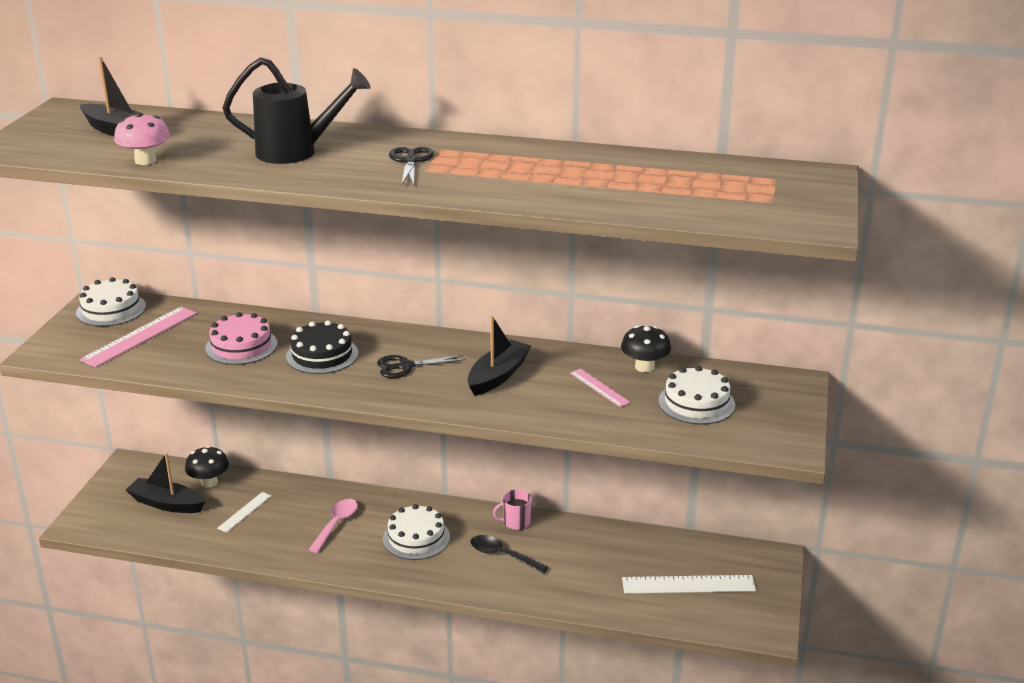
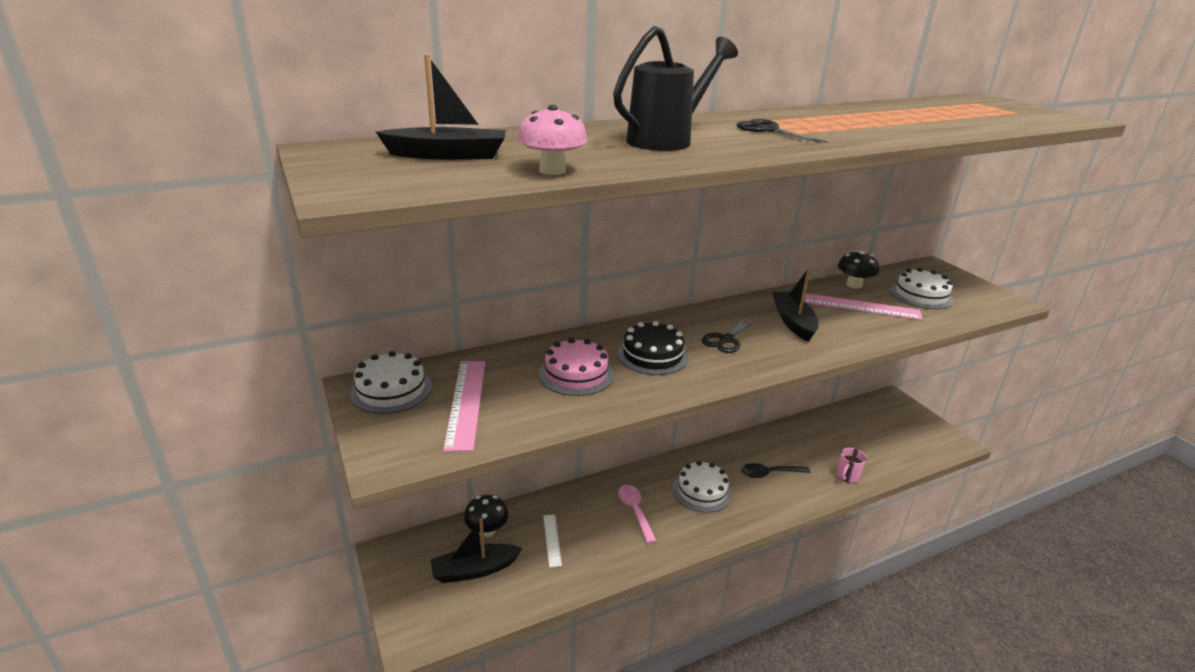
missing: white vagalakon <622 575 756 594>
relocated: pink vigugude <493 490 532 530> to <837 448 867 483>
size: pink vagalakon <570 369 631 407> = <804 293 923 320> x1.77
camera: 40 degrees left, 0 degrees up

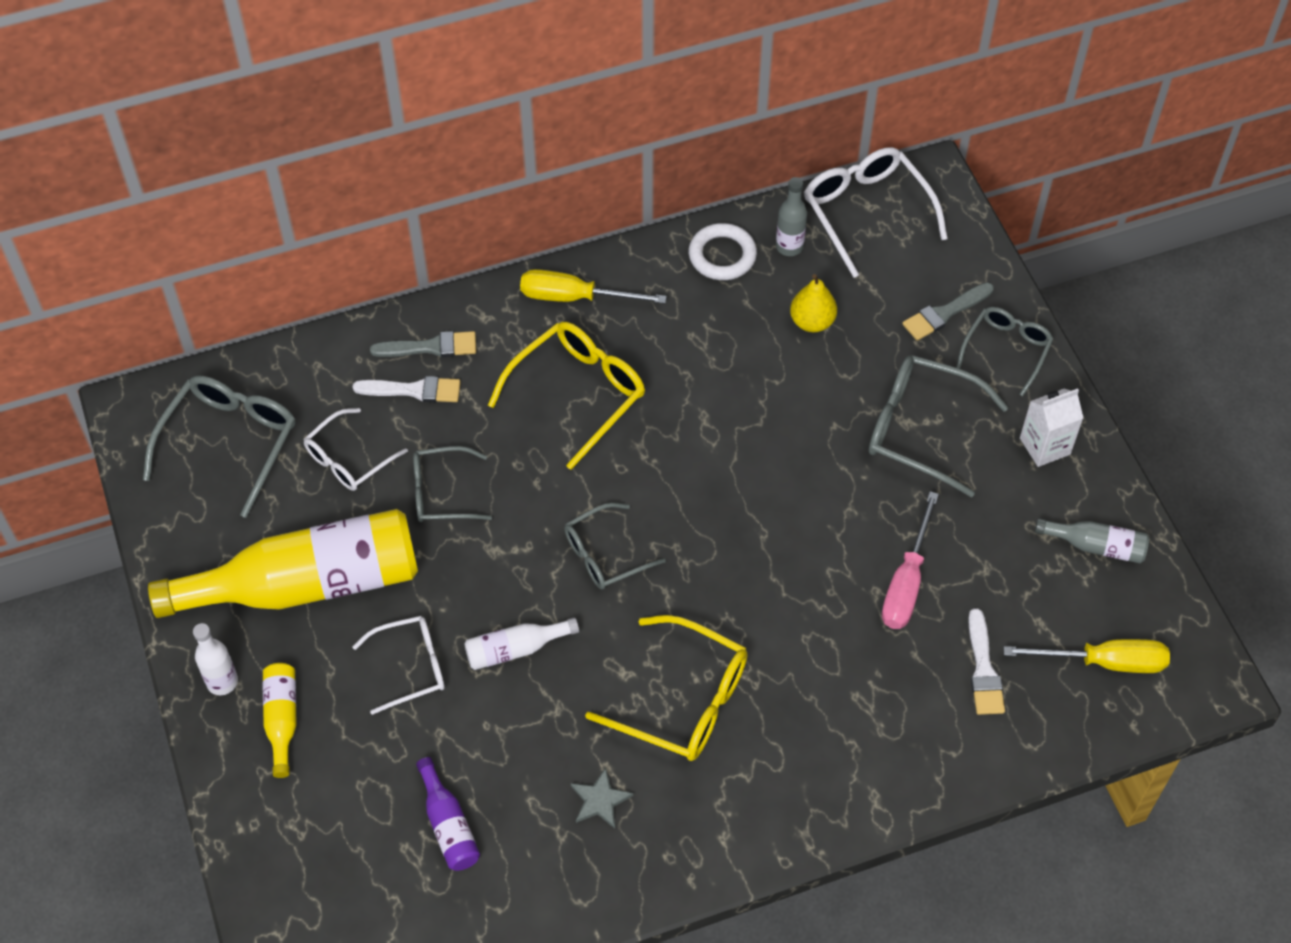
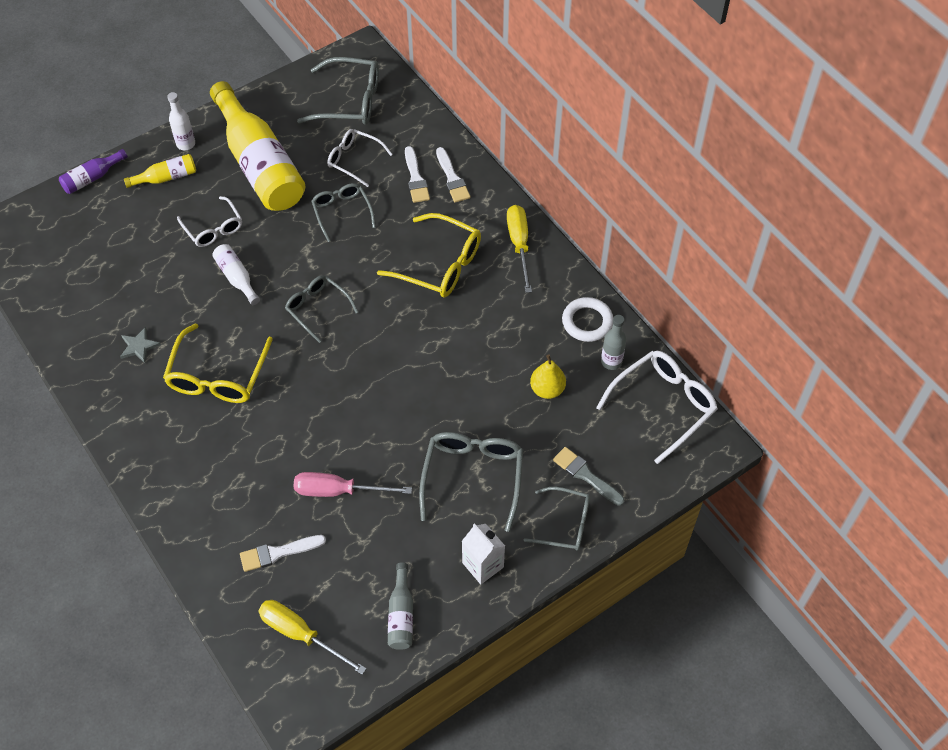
relocated: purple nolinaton <416 757 480 871> to <59 149 128 194>
colour: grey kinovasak <370 331 476 357> to white kinovasak <436 147 471 203>
spun: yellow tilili <1003 639 1170 673> = <258 600 367 675> 135 degrees clockwise
camera: 75 degrees right, 0 degrees up

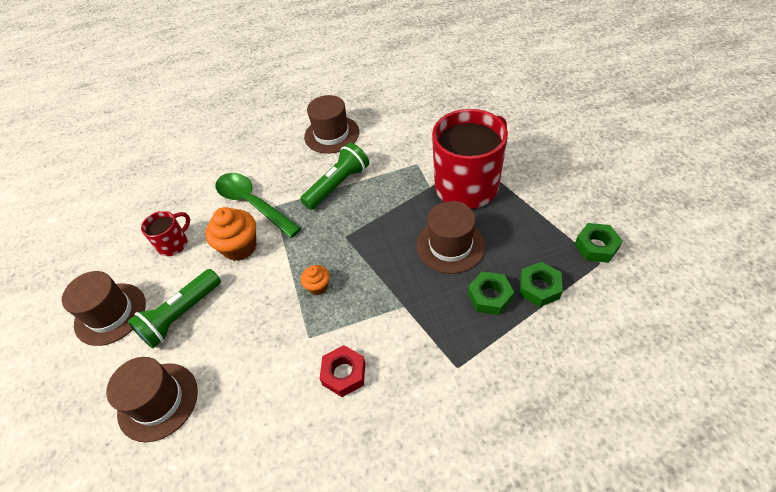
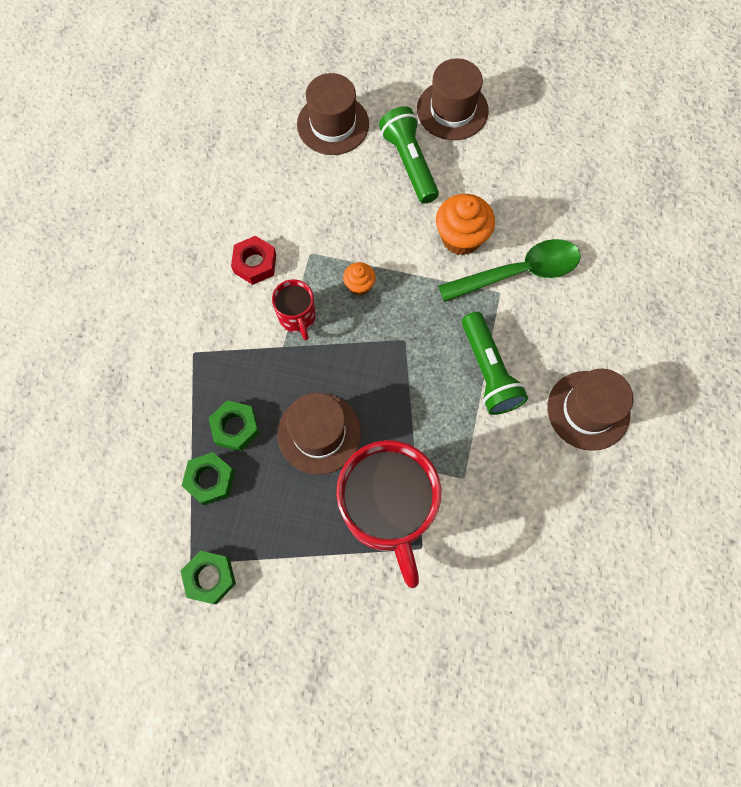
relocated: red vigugude <141 211 190 256> to <272 279 316 340>
camera: 115 degrees right, 20 degrees up

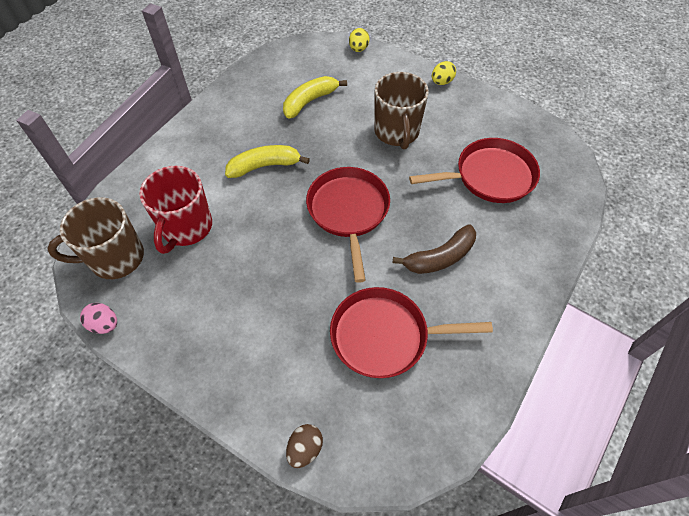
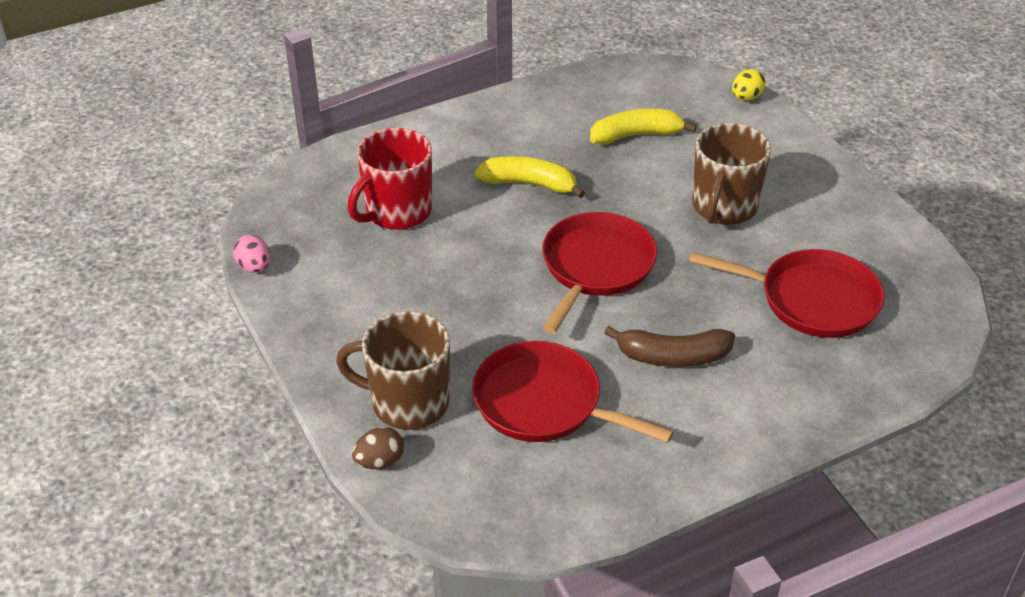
missing: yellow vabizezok <432 61 456 85>
relocated: brown vigugude <48 197 144 279> to <336 311 450 430>
camera: 30 degrees right, 15 degrees down

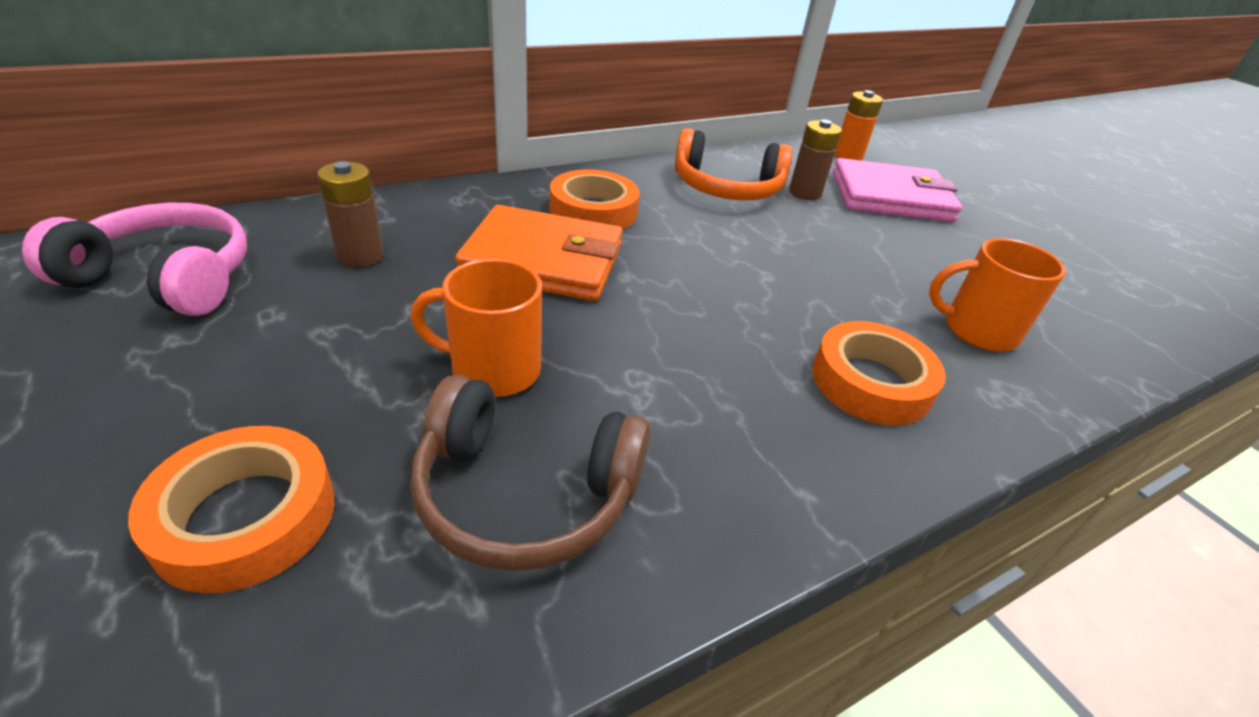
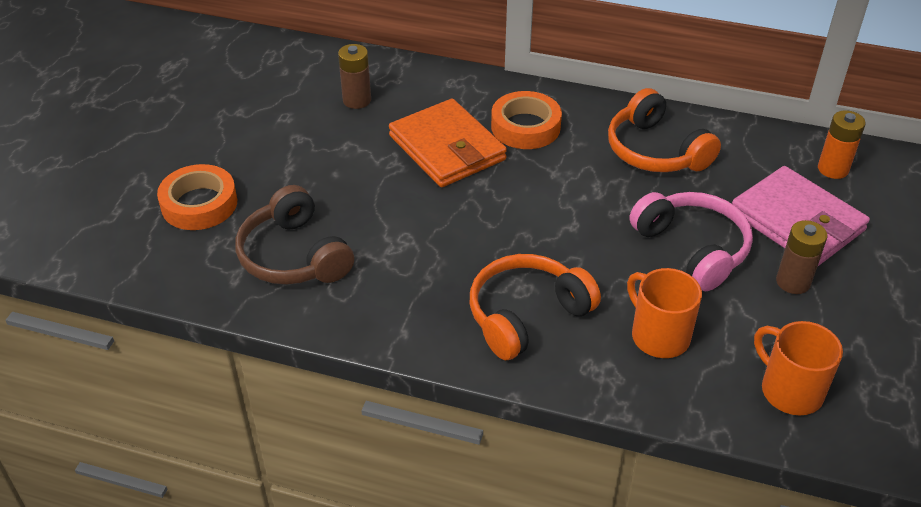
relocated: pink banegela <22 203 247 316> to <629 192 753 291>; orange vigugude <411 259 542 397> to <754 321 843 415>; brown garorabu <789 119 842 200> to <776 220 828 294>
exchanged: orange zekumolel <812 321 945 426> to orange banegela <470 254 601 360>
camera: 50 degrees right, 5 degrees up

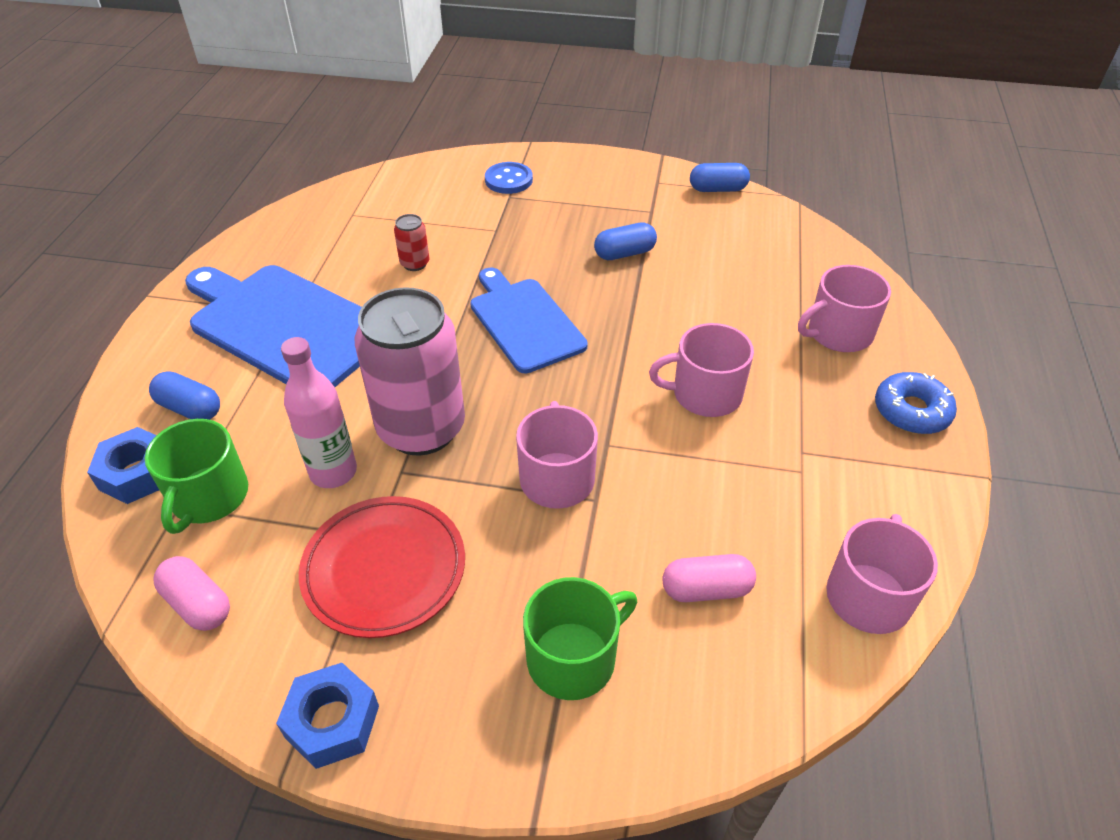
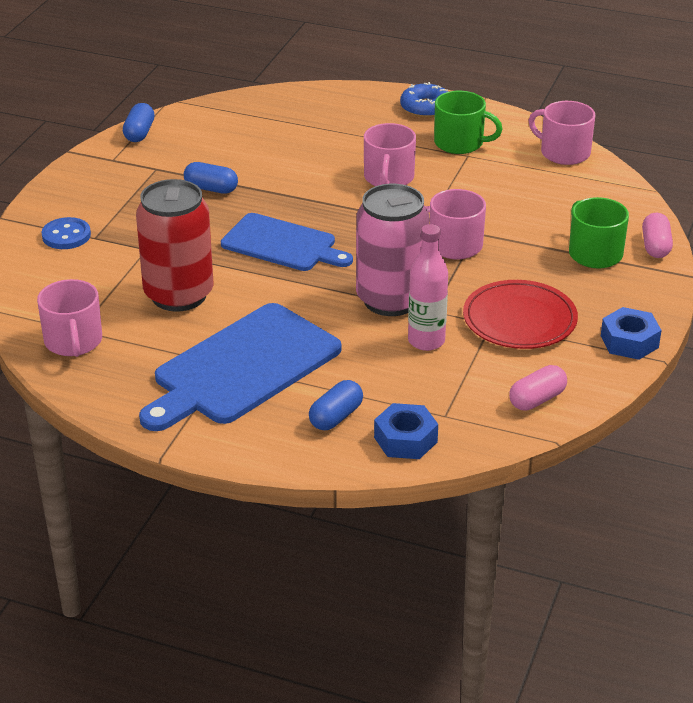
relocated: green vigugude <145 419 248 534> to <434 91 503 154>; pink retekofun <662 554 756 602> to <642 213 673 258>; pink vigugude <798 265 891 352> to <37 279 102 357>
spun: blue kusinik <470 268 588 373> = <221 213 353 271> 135 degrees counterclockwise; blue retekofun <594 222 657 260> = <184 162 238 194> 60 degrees counterclockwise
size: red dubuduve <394 214 429 271> = <136 179 213 312> x2.46
camera: 80 degrees left, 10 degrees down

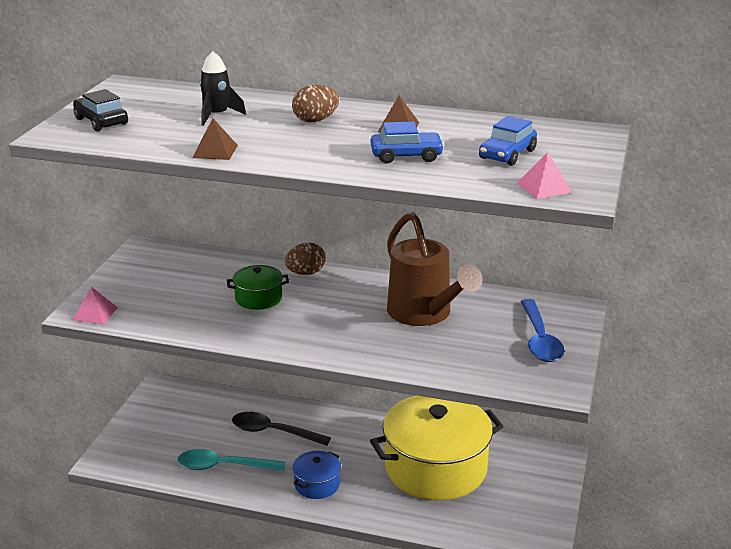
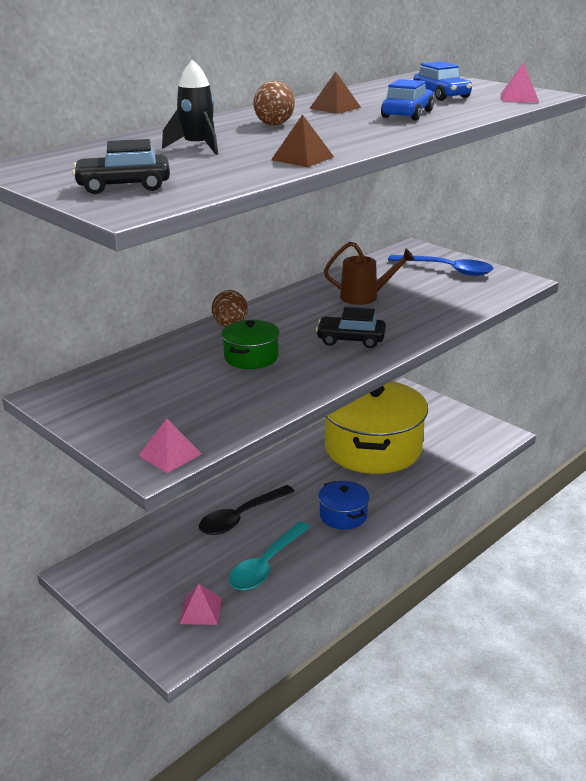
appeared: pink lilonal <180 584 222 625>; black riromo <316 307 386 348>
size: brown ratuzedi <387 212 482 326> = <324 242 415 305> x0.59
camera: 60 degrees left, 0 degrees up

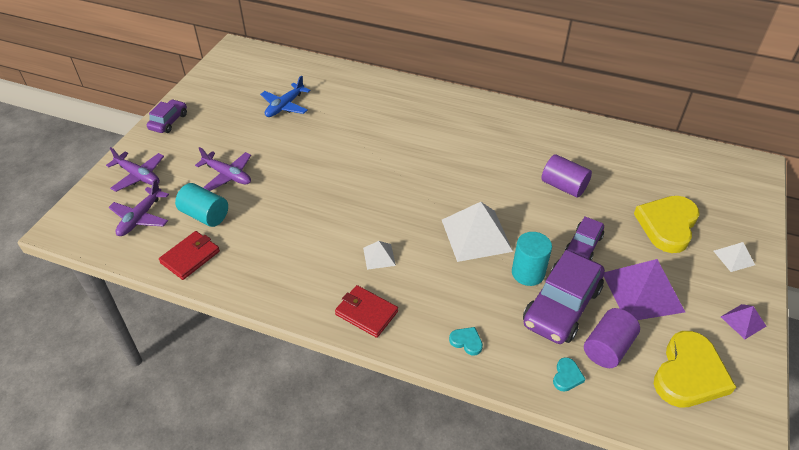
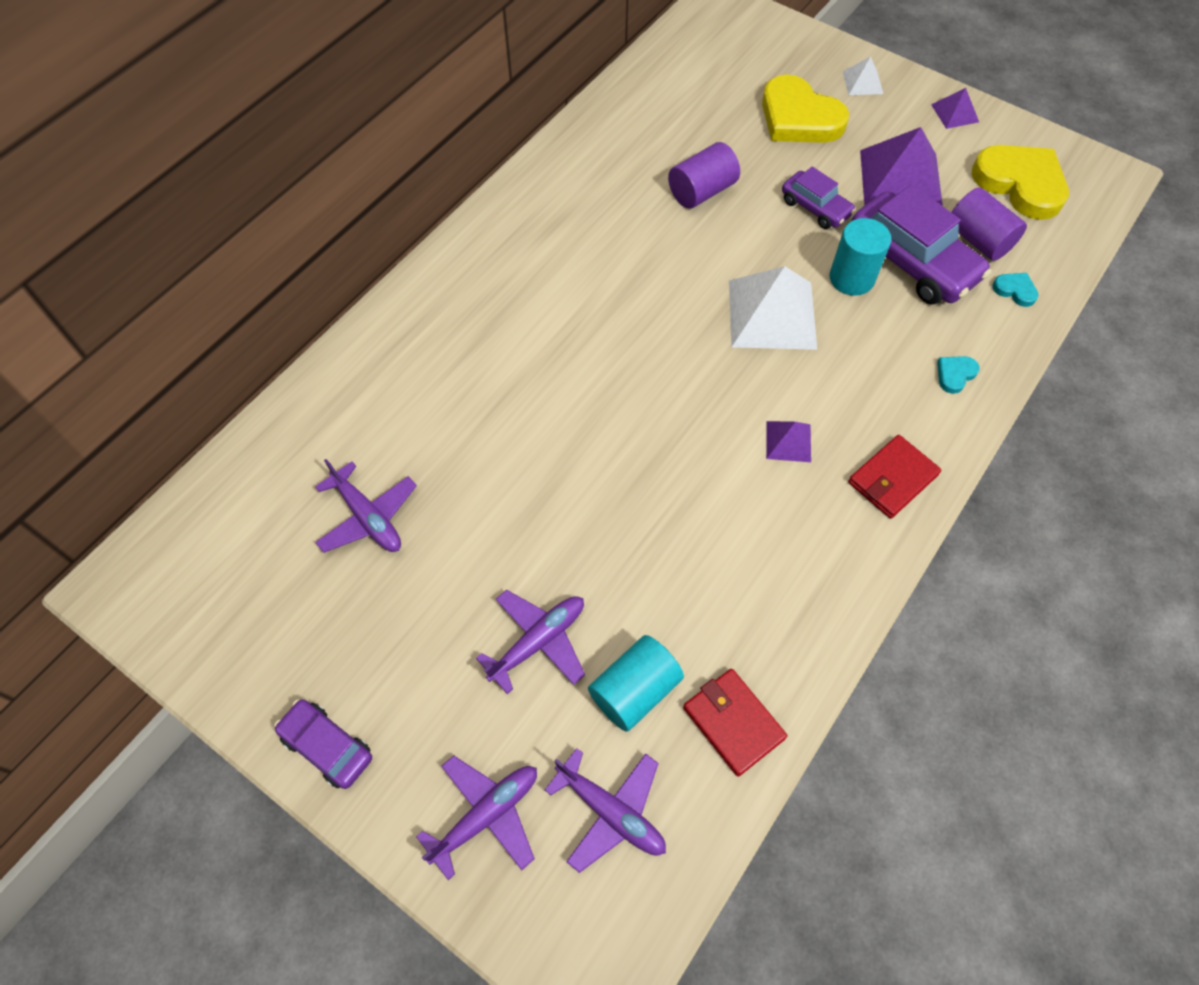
colour: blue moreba <260 75 310 117> to purple moreba <315 459 417 553>; white lilonal <363 241 396 270> to purple lilonal <766 421 811 462>
camera: 75 degrees left, 15 degrees up

